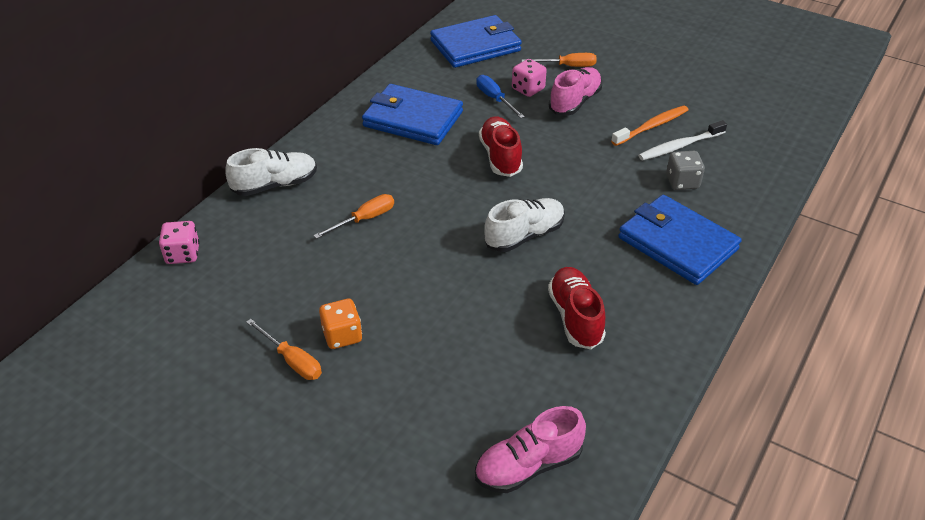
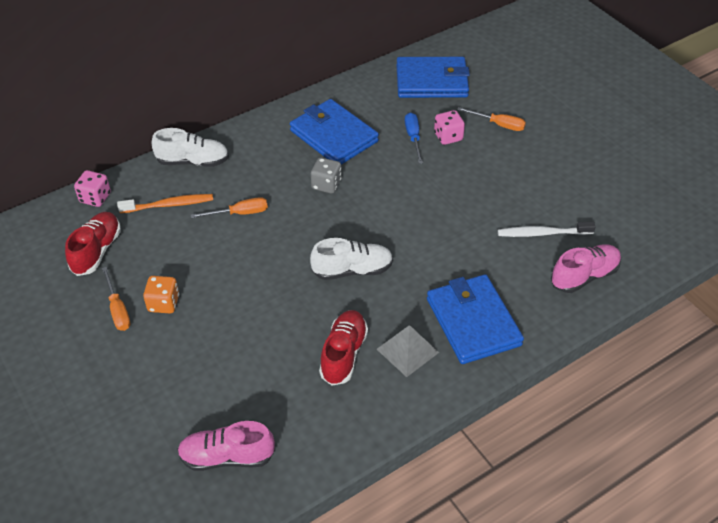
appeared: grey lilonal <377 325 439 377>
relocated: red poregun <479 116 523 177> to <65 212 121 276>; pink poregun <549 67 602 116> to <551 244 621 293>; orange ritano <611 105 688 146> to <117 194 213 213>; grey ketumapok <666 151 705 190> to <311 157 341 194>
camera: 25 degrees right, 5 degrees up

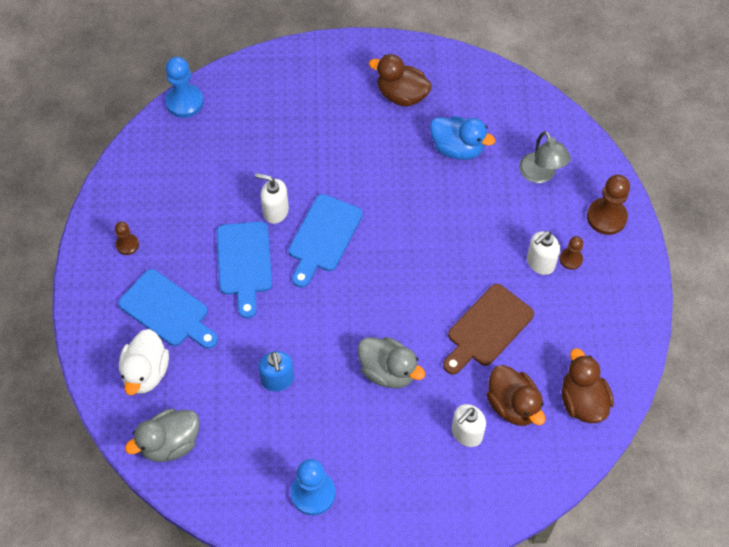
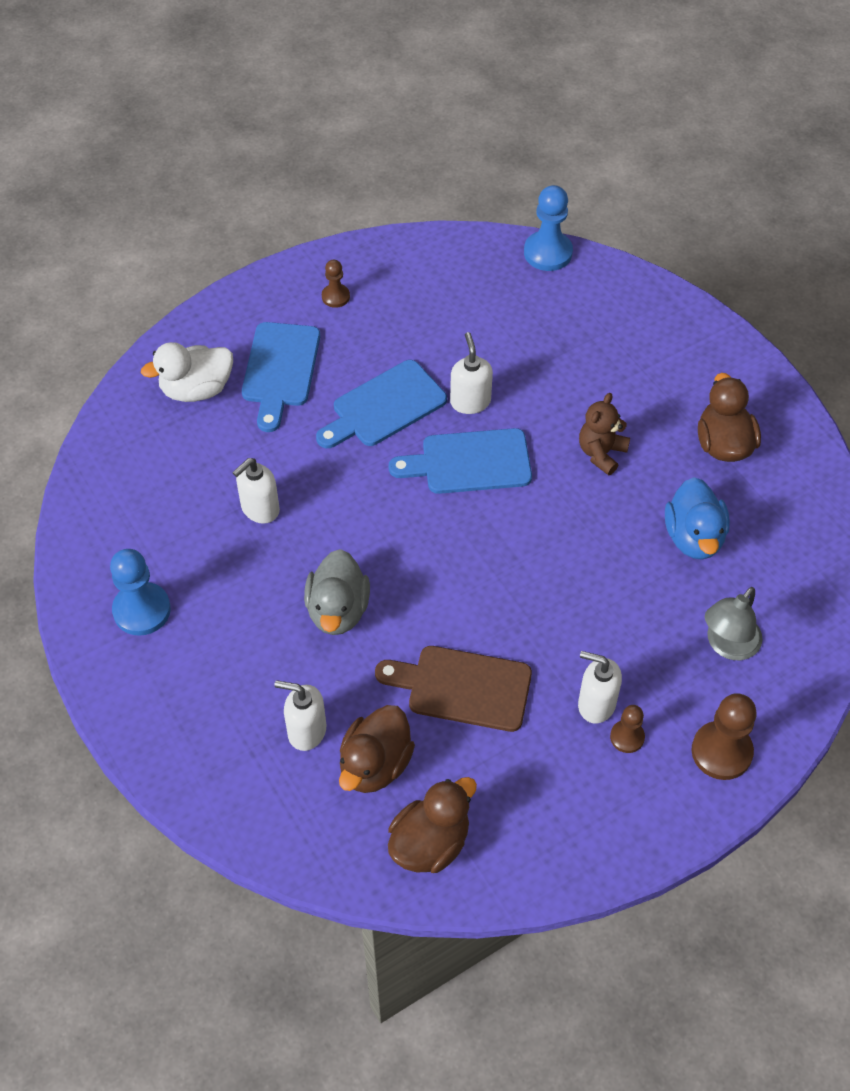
missing: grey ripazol <125 409 199 462>
appeared: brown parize <579 393 630 475>
colour: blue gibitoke <258 351 294 391> to white gibitoke <232 458 280 524>
camera: 60 degrees right, 5 degrees down

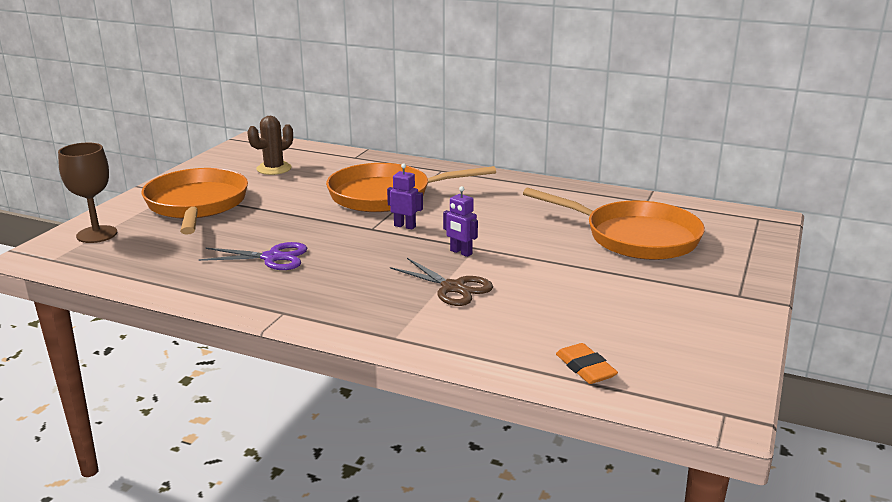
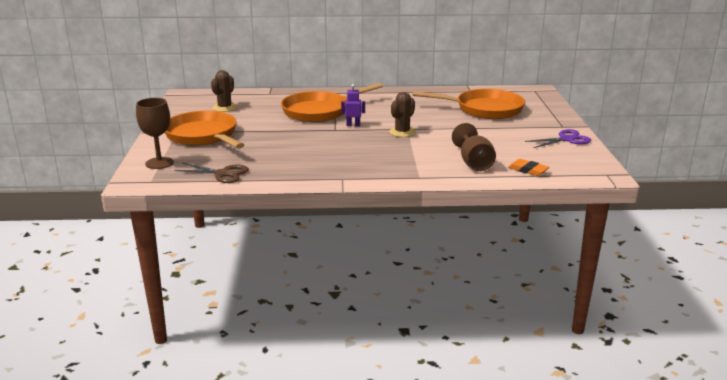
appeared: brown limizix <452 123 496 171>
relocated: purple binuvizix <198 242 307 270> to <525 129 591 148>; brown binuvizix <390 258 493 306> to <174 163 249 183>
exchanged: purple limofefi <443 186 478 257> to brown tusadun <389 92 416 137>
camera: 25 degrees left, 0 degrees up

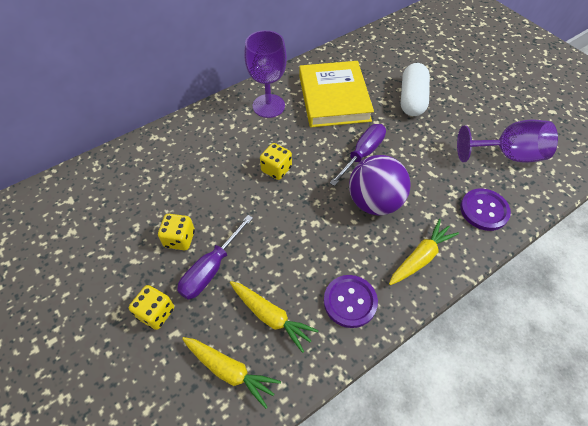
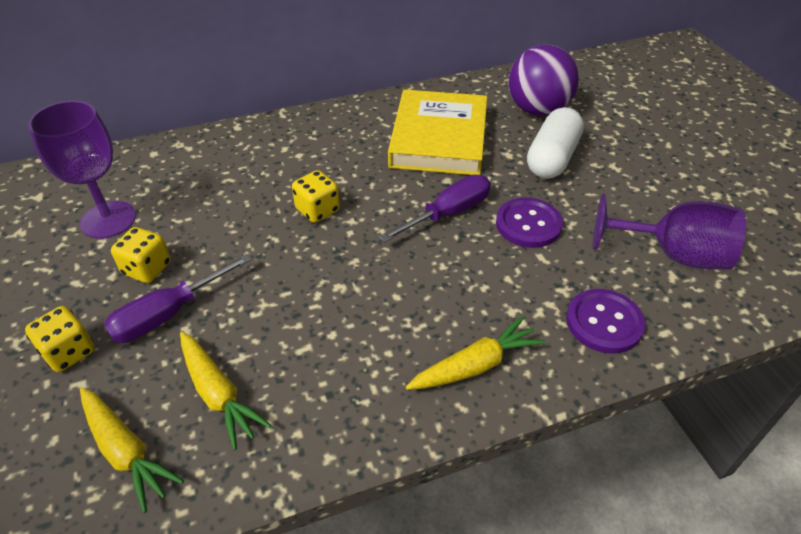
relocated: purple limizix <244 30 287 118> to <28 101 136 239>; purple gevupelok <324 275 378 328> to <496 197 563 248>; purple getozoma <349 155 411 215> to <509 45 579 116>
camera: 15 degrees right, 10 degrees down

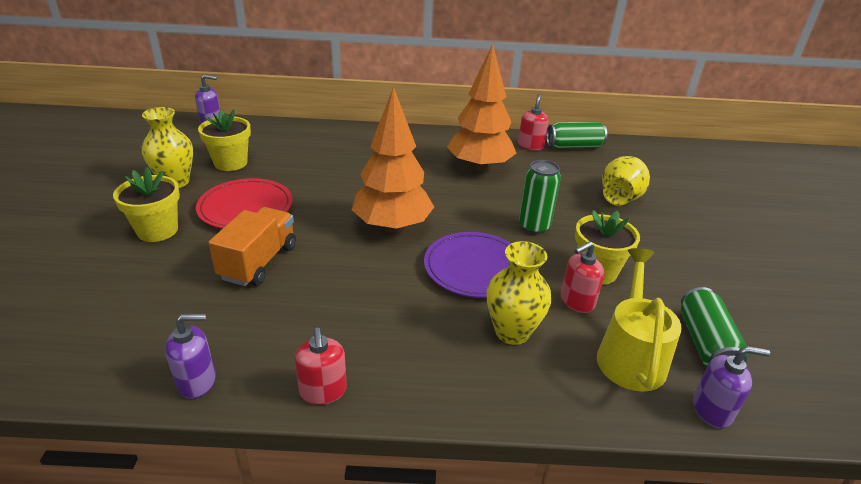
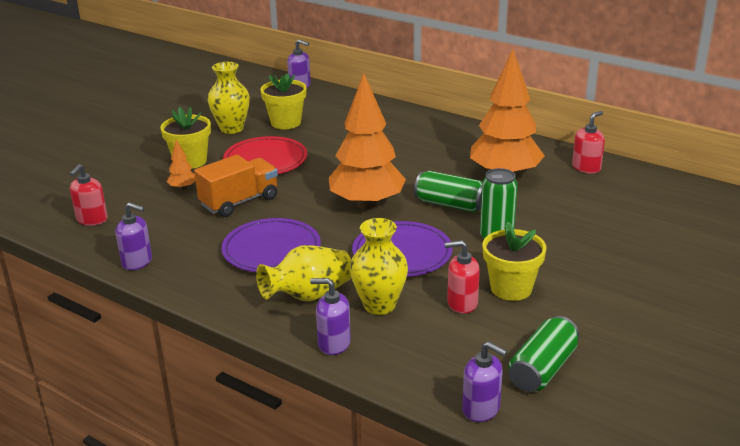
missing: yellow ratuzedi <597 248 682 392>
appeared: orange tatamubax <167 139 195 190>; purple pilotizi <221 218 321 272>; purple gibitoke <310 278 351 355>
relocated: red gibitoke <295 328 347 405> to <70 164 108 226>; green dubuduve <546 122 607 149> to <414 171 482 212>; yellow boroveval <602 156 650 206> to <256 245 351 301>
camera: 35 degrees right, 5 degrees down

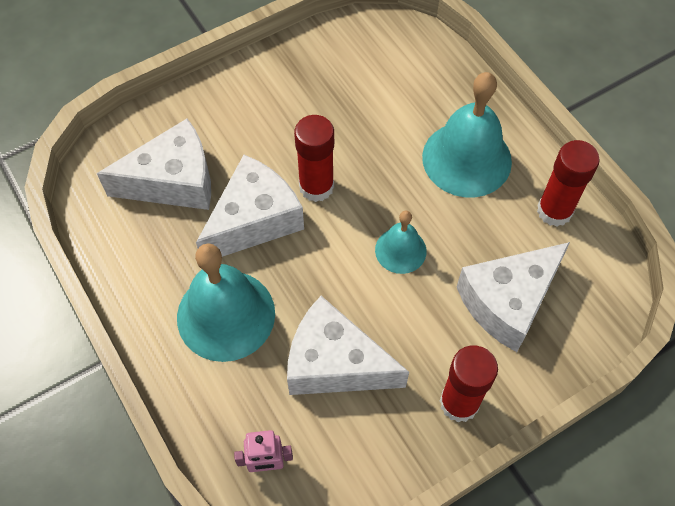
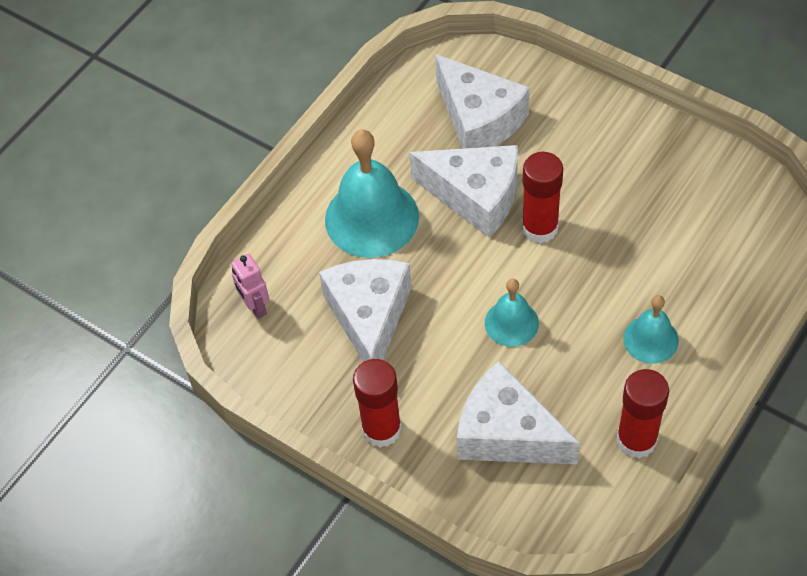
size: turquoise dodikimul <422 72 512 197> = <623 295 679 364> x0.55
camera: 70 degrees right, 5 degrees down

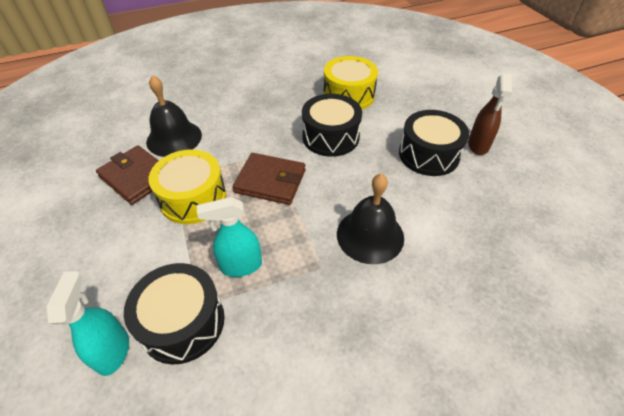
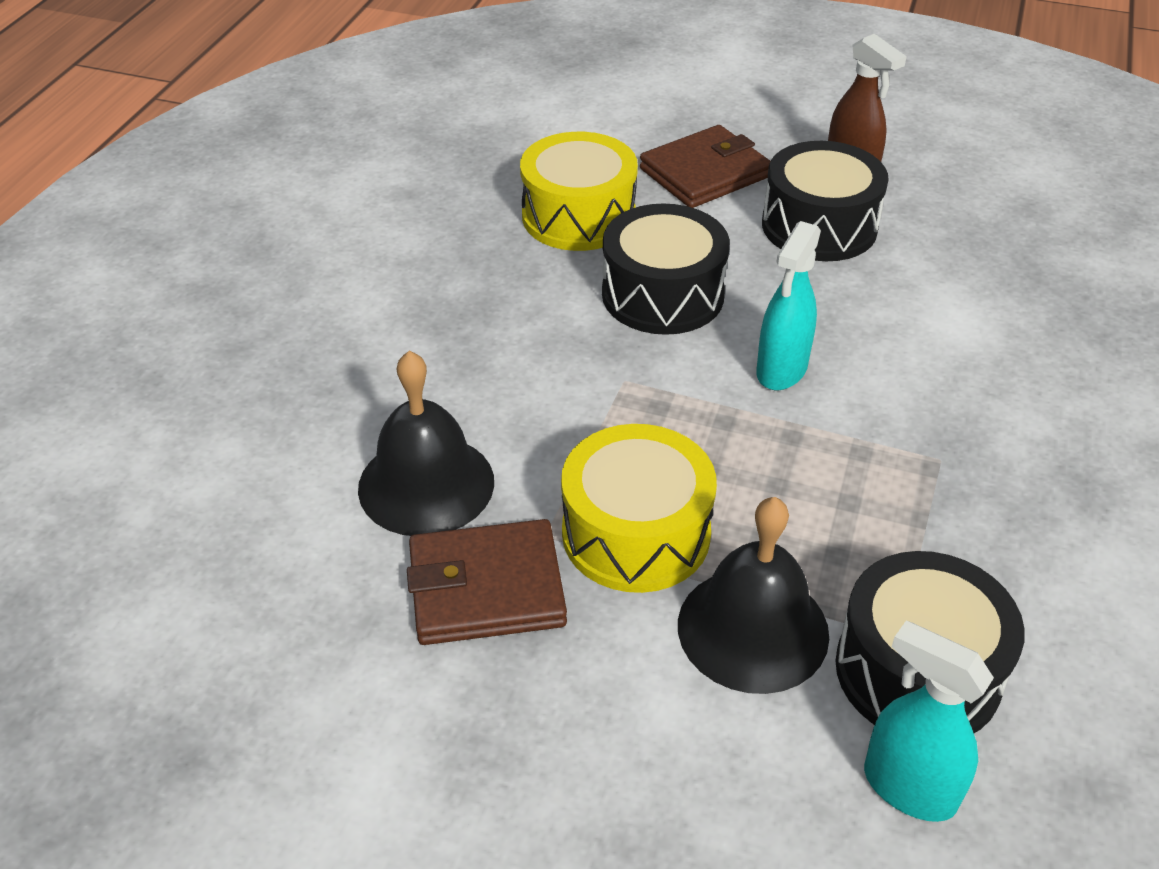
relocated: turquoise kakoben <197 197 262 277> to <756 221 821 390>; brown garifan <233 153 306 205> to <640 125 770 208>; black dodikimul <337 173 404 264> to <678 497 829 694>
camera: 50 degrees left, 5 degrees down

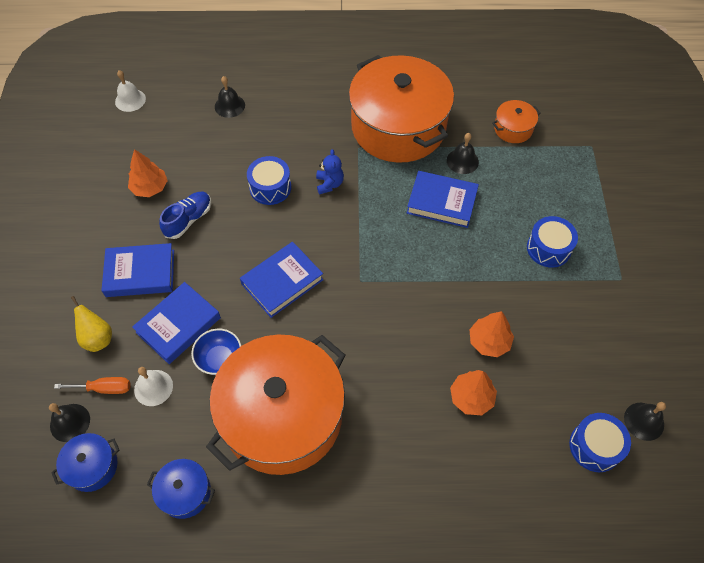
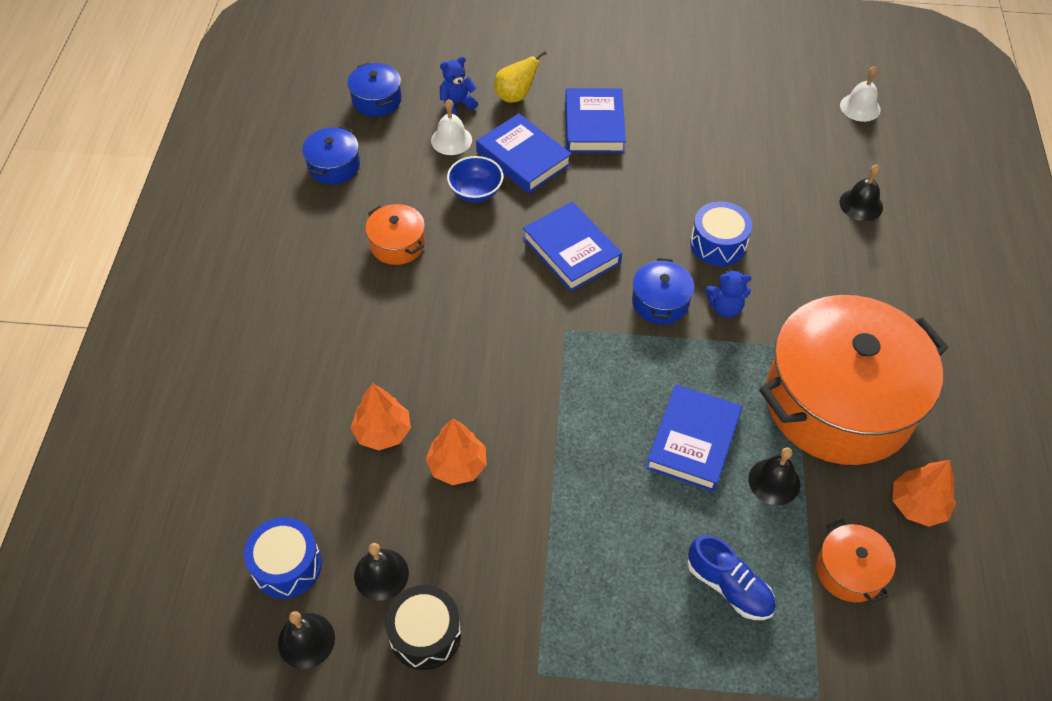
missing: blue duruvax <527 216 578 268>
appeared: black duruvax <385 585 461 670>; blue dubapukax <632 258 695 324>
relocated: black dodikimul <49 403 90 442> to <354 543 409 601>; orange tatamubax <128 149 168 197> to <893 460 956 527>; blue poregun <159 192 211 239> to <687 535 776 620>
exchanged: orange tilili <54 377 130 394> to blue parize <440 56 478 115>
size: orange dubapukax <206 335 346 475> = <365 204 425 265> x0.41
camera: 95 degrees right, 5 degrees down

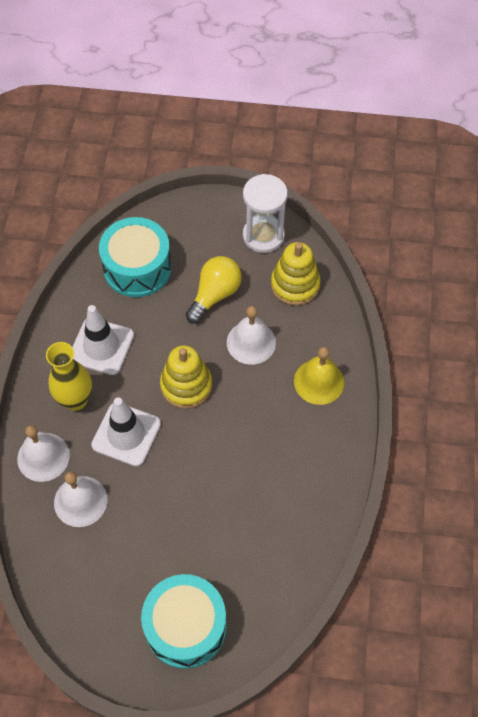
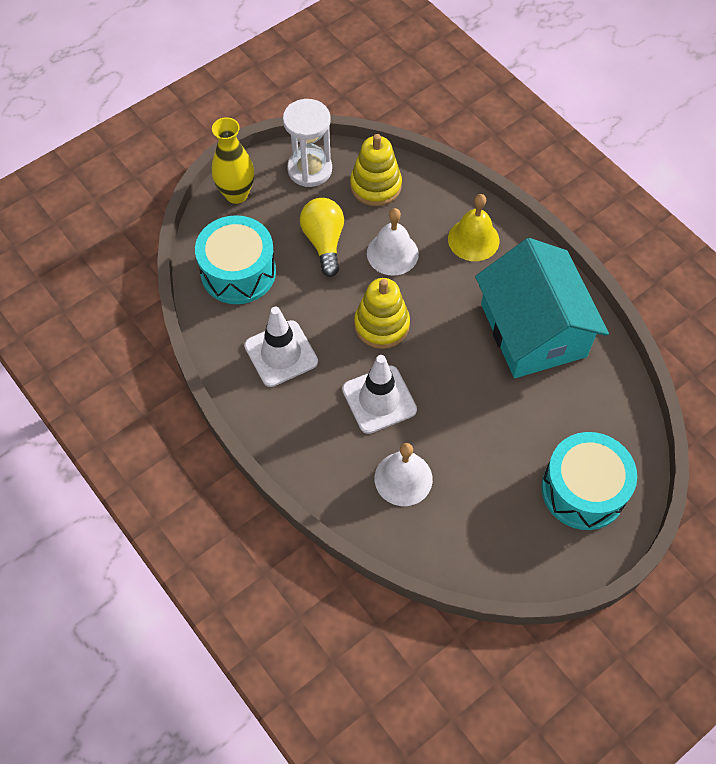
missing: white dodikimul <17 425 70 482>
appeared: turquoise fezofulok <475 238 609 378>
relocated: yellow boroveval <46 342 92 411> to <212 117 254 204>
camera: 45 degrees left, 0 degrees up

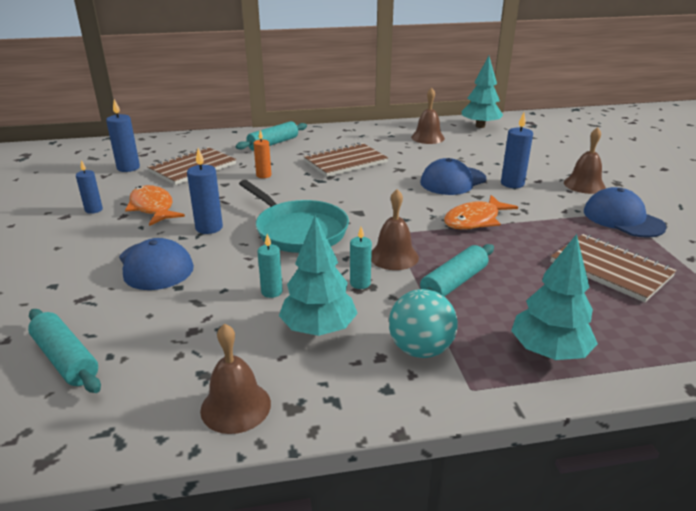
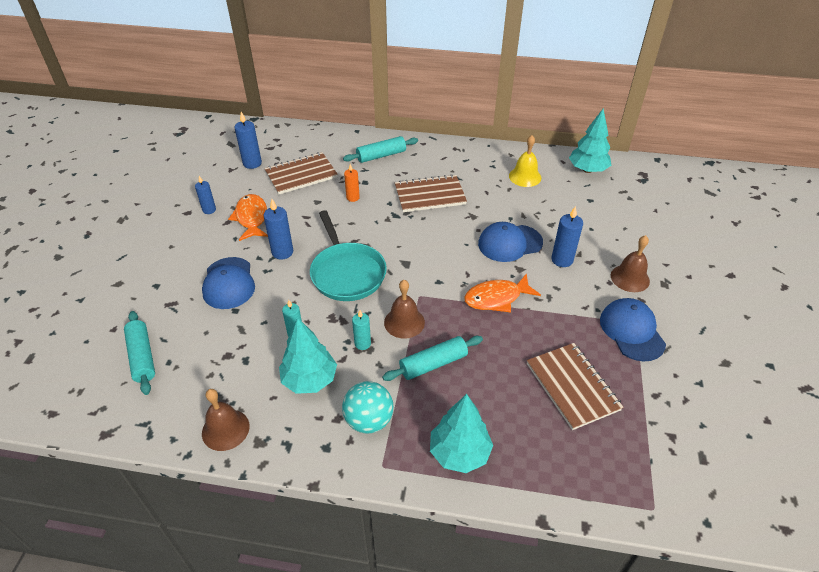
colour: brown dodikimul <411 88 445 144> to yellow dodikimul <509 135 541 187>
camera: 20 degrees right, 15 degrees up

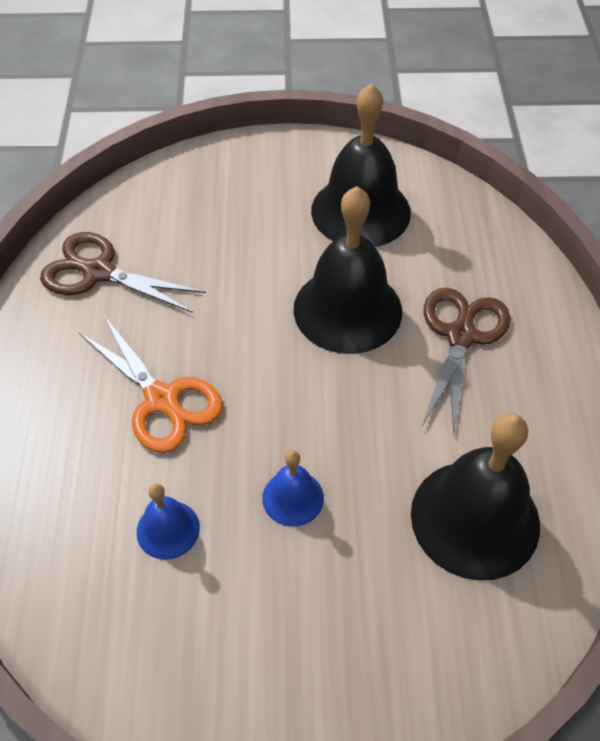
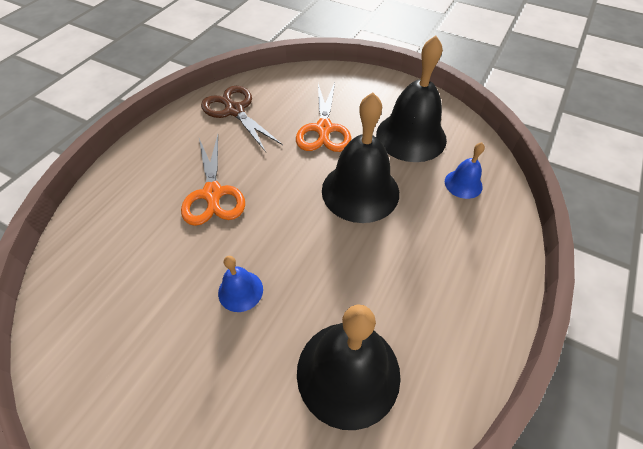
missing: brown binuvizix <422 288 510 434>
appeared: orange binuvizix <296 82 352 152>
relocated: blue dodikimul <136 484 200 560> to <445 142 485 199>
camera: 30 degrees right, 0 degrees up

